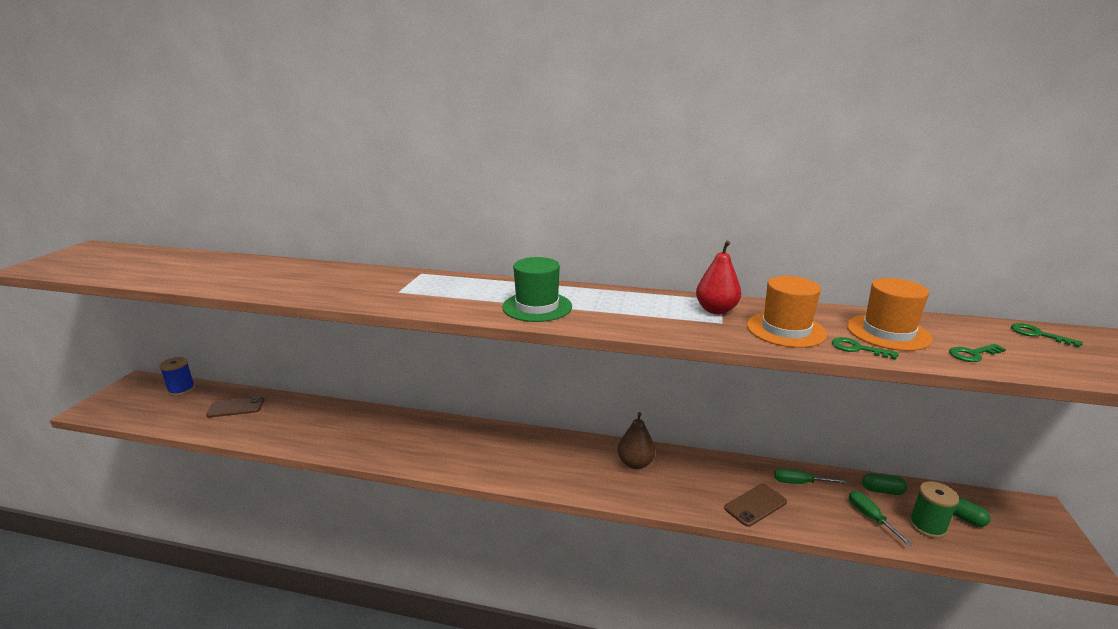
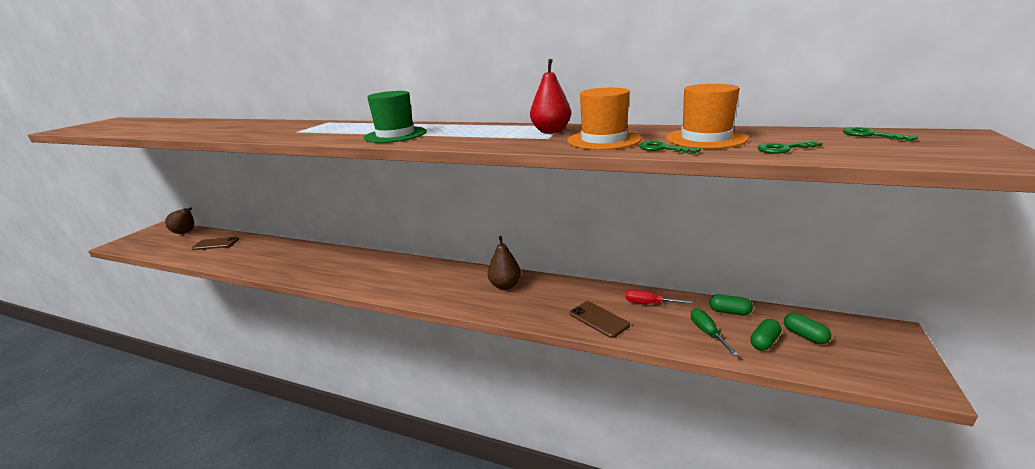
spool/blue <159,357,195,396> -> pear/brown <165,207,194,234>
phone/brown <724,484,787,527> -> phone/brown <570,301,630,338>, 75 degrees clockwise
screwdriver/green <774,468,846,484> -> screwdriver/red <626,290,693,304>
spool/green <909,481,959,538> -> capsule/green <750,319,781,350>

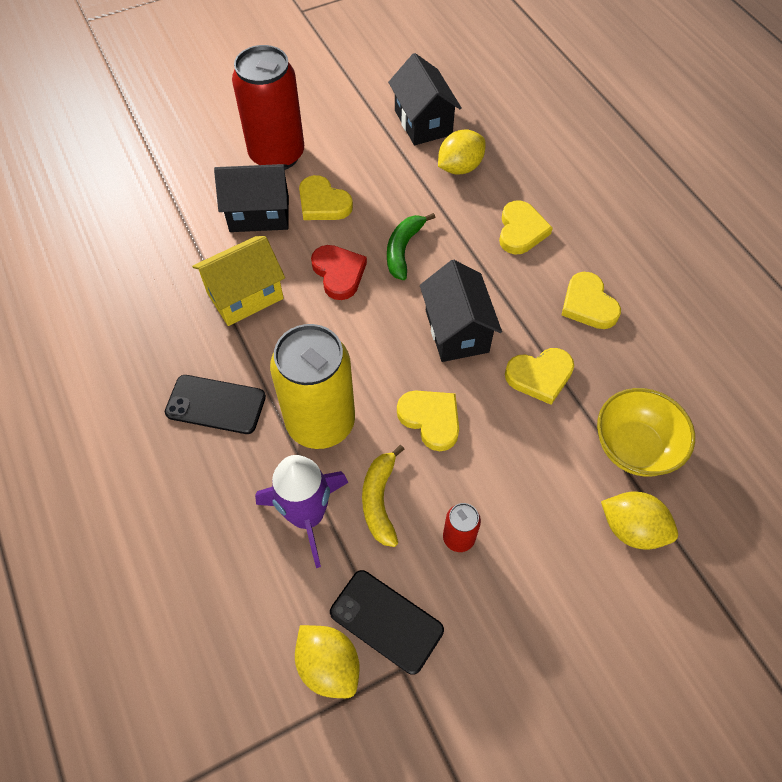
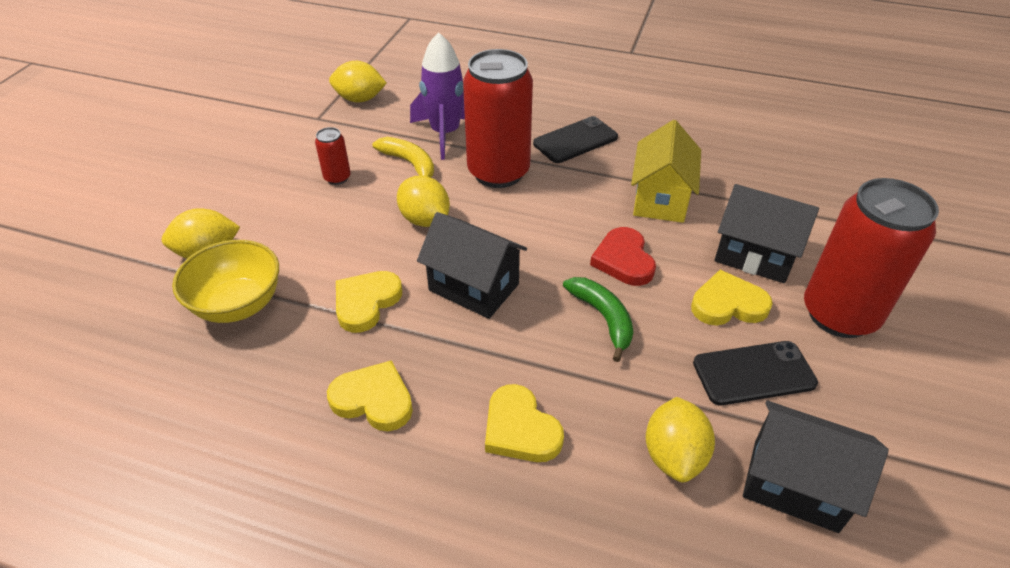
house/black <214,164,289,232> -> house/black <714,184,819,283>, 75 degrees clockwise
can/yellow <270,324,355,449> -> can/red <463,49,533,188>
heart/red <311,245,367,300> -> heart/red <590,227,656,286>, 60 degrees clockwise
phone/black <330,570,444,675> -> phone/black <693,341,818,405>, moved
heart/yellow <397,391,459,451> -> lemon/yellow <397,176,450,227>

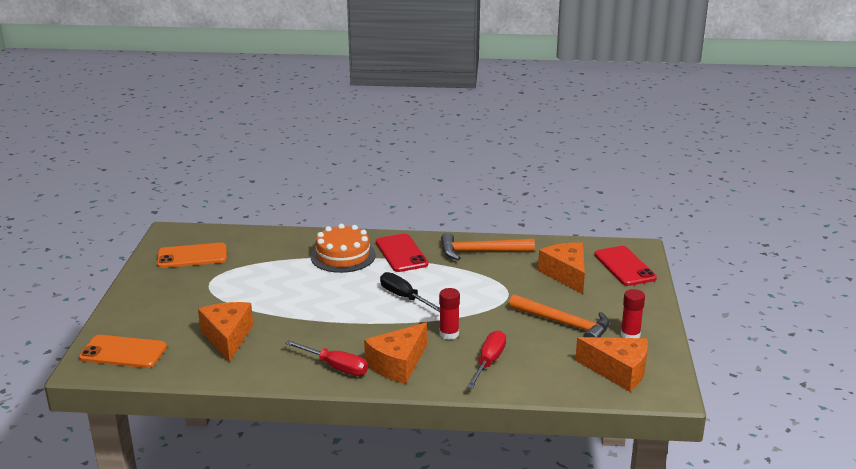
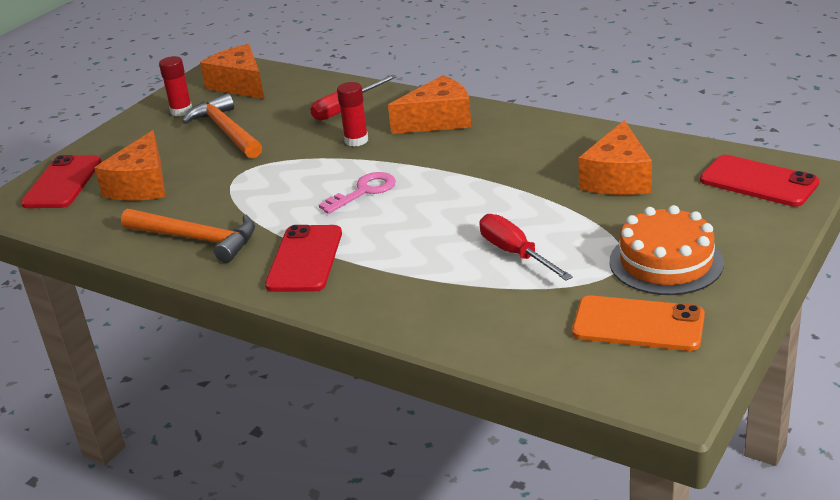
phone/orange <79,335,167,368> -> phone/red <700,155,819,207>
screwdriver/red <285,340,368,376> -> screwdriver/red <479,214,573,281>, moved
cake/orange <311,224,376,273> -> cake/orange <610,205,724,295>, moved
screwdriver/black <380,272,440,312> -> key/pink <319,172,396,214>

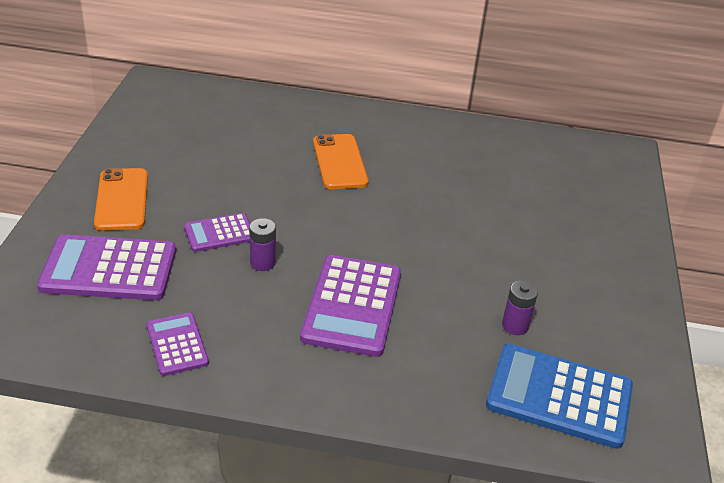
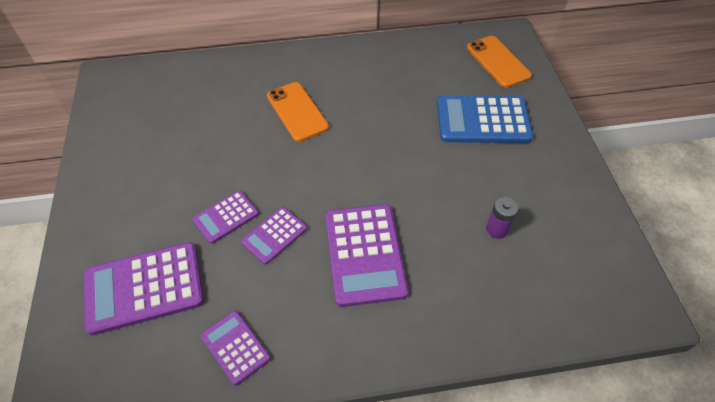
phone/orange <94,168,148,231> -> phone/orange <467,36,532,88>, moved
battery/purple <249,218,276,271> -> calculator/purple <241,207,307,265>
calculator/blue <486,344,633,449> -> calculator/blue <437,95,533,143>, moved

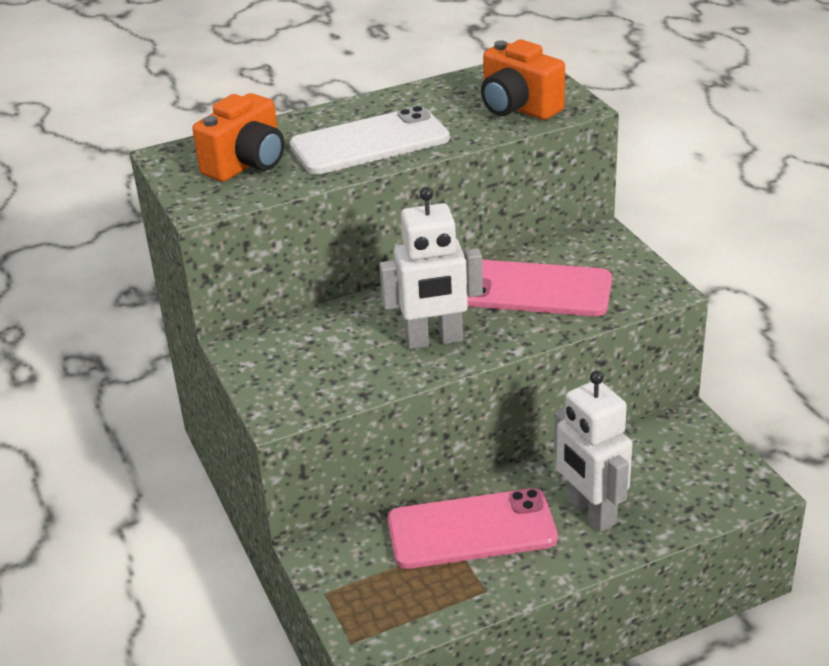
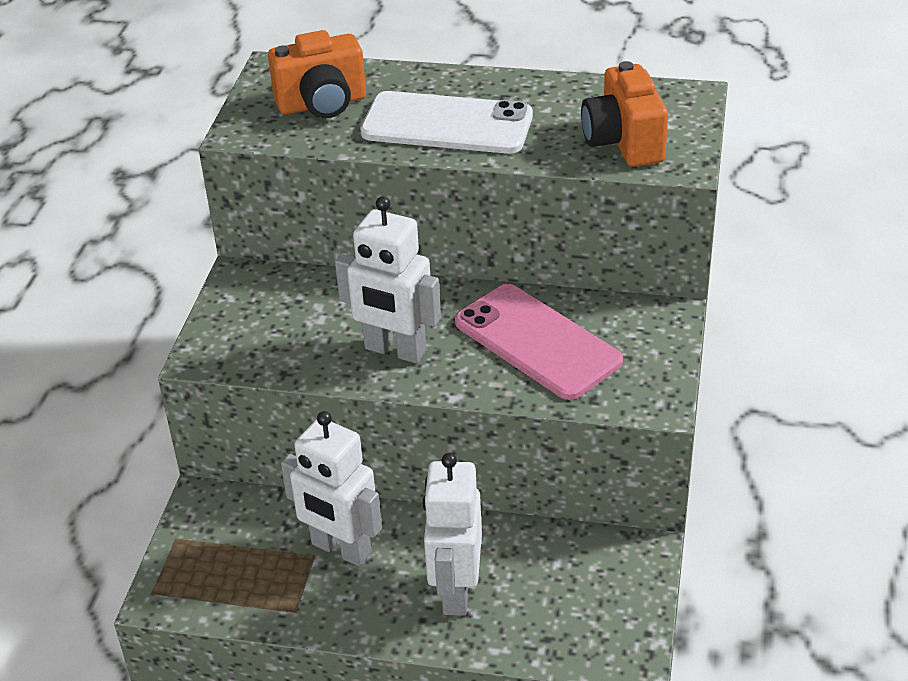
phone/pink <388,488,558,569> -> robot/white <281,411,382,567>

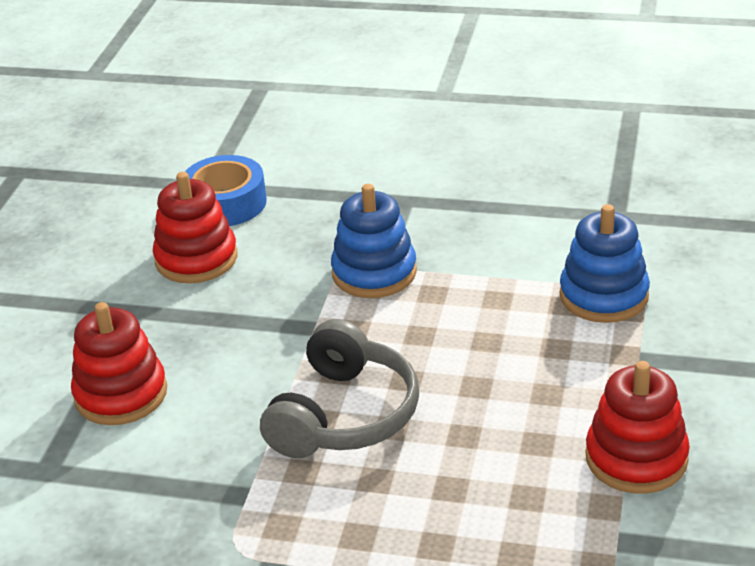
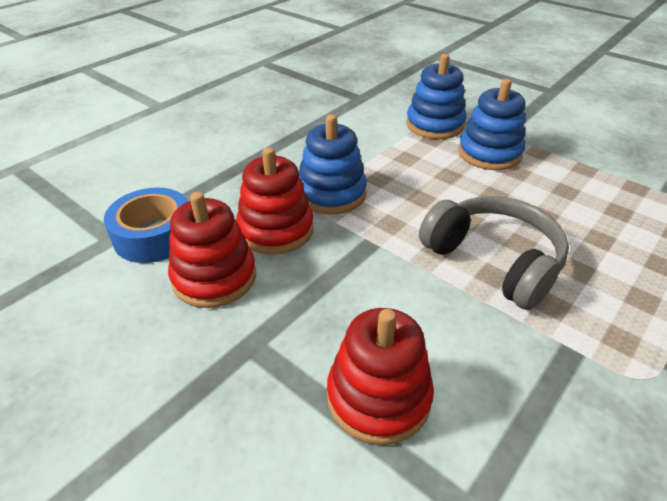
stacking toy/red <586,361,690,494> -> stacking toy/red <236,147,314,255>, moved
none -> stacking toy/blue <458,79,526,170>

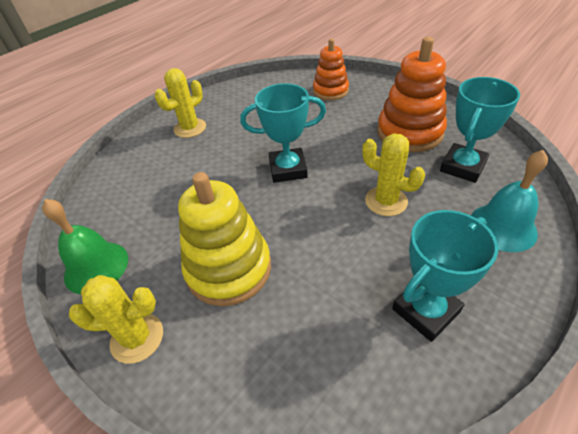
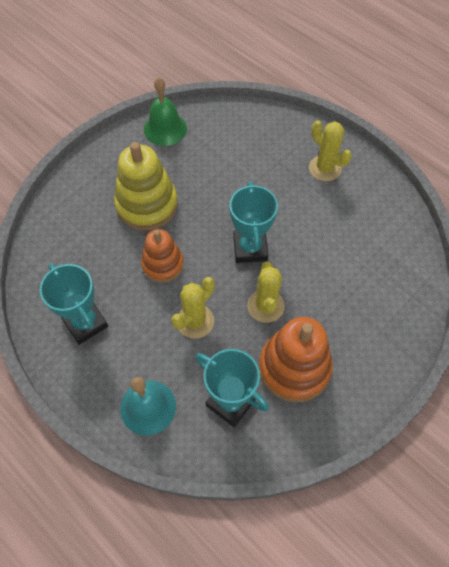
cactus/yellow <69,275,163,364> -> cactus/yellow <247,262,285,323>, moved
stacking toy/orange <313,39,349,100> -> stacking toy/orange <141,229,184,283>, moved

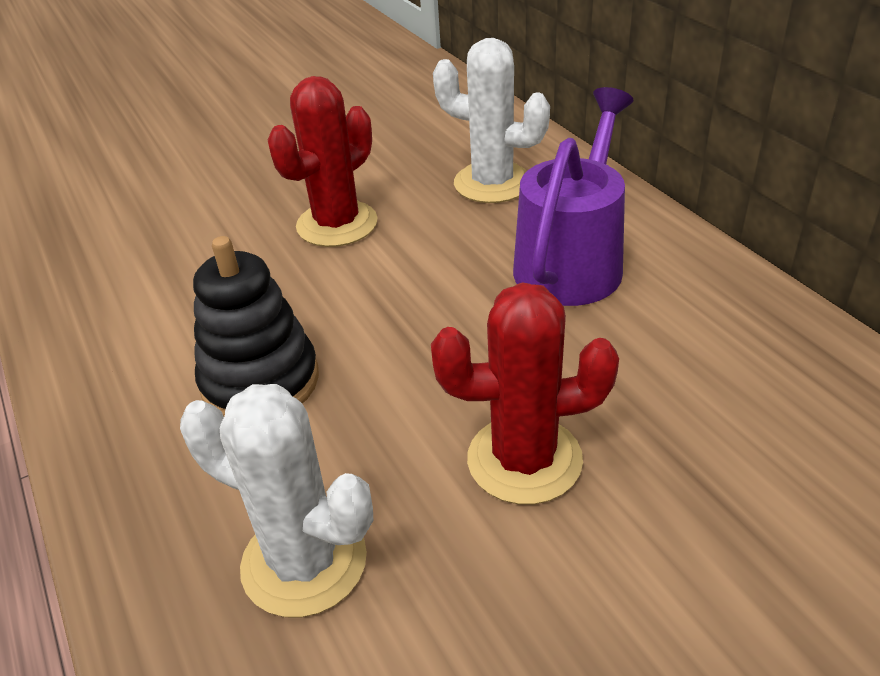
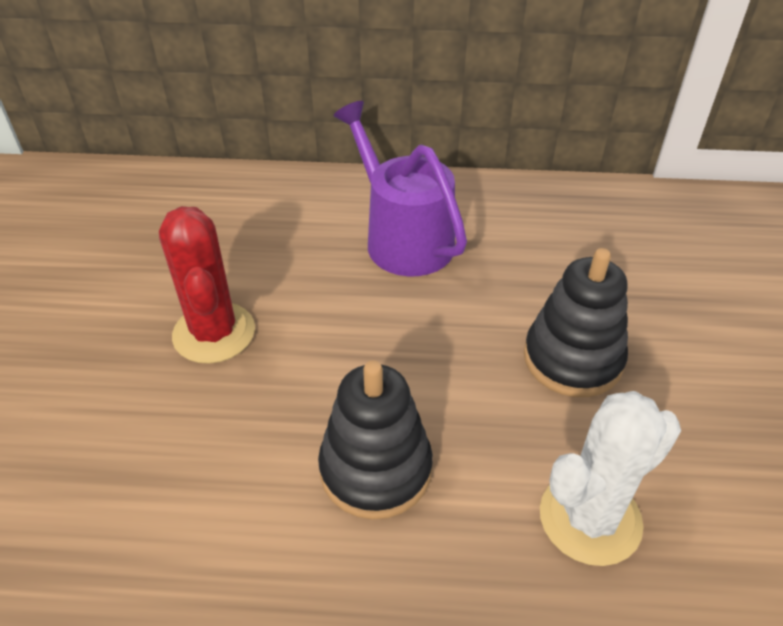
cactus/red <431,282,619,505> -> stacking toy/black <524,248,628,397>
cactus/white <433,38,550,203> -> none

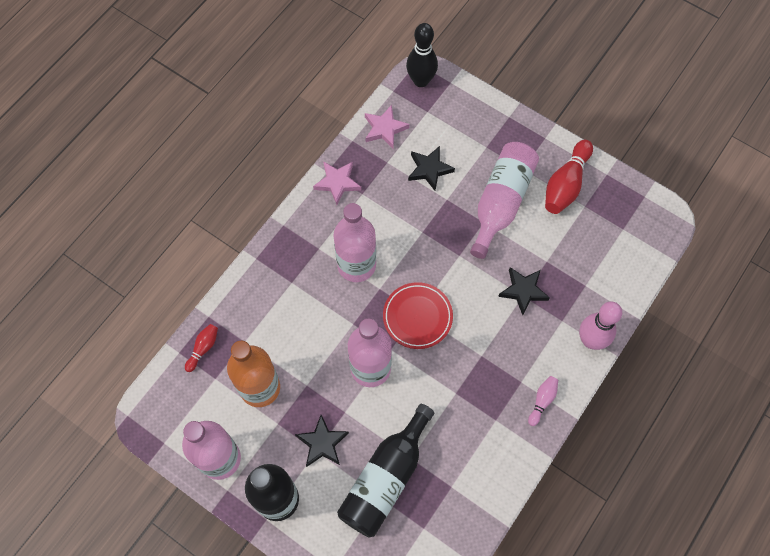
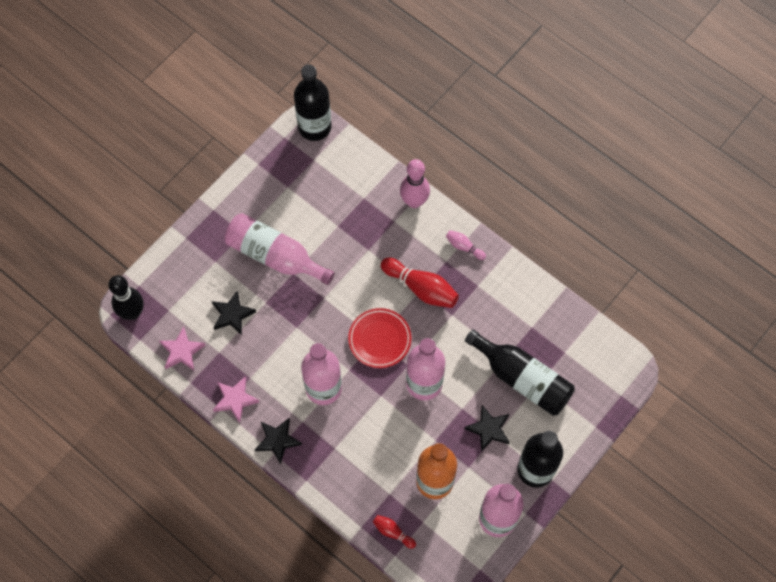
star/black <498,267,550,315> -> star/black <255,418,302,465>, moved
bowling pin/red <545,140,593,214> -> bowling pin/red <381,258,459,308>, moved
none -> bottle/black <294,64,332,141>

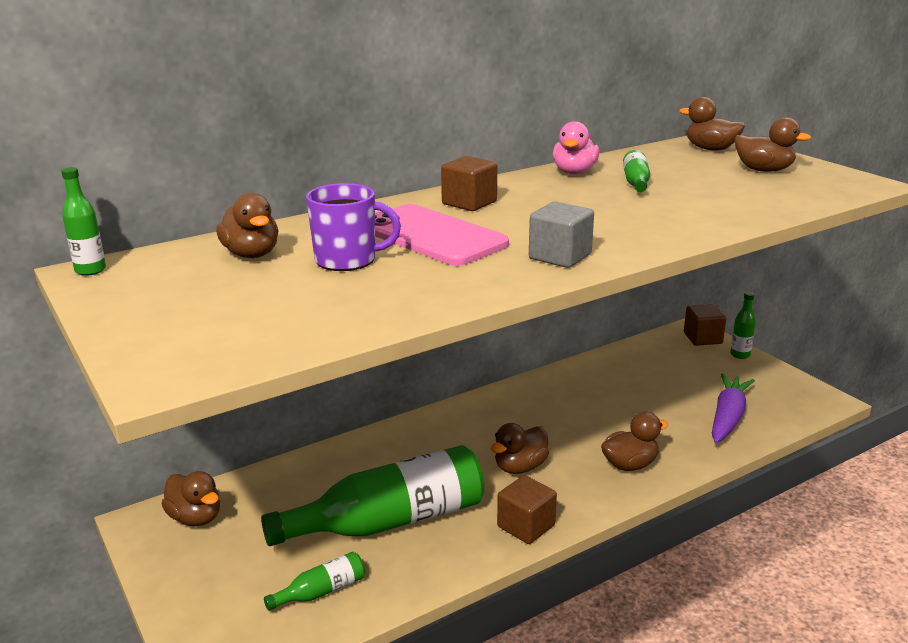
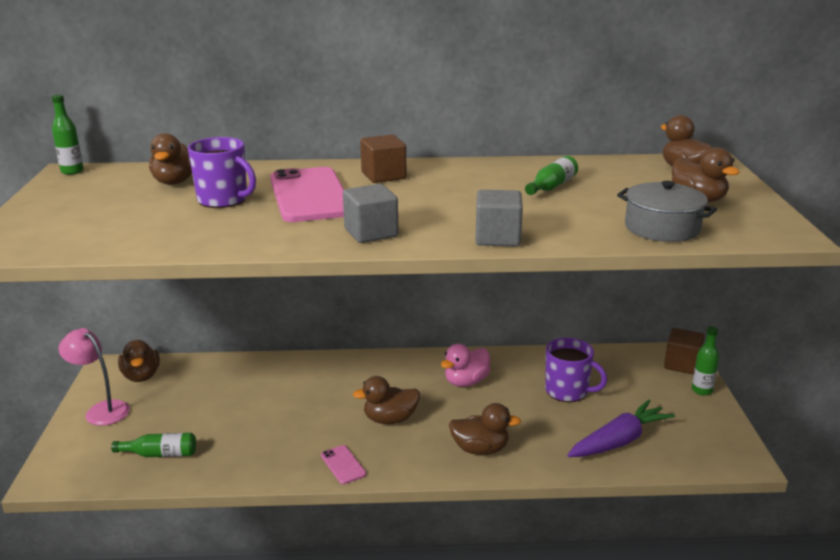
bottle/green <261,445,484,546> -> none
cube/brown <497,475,557,544> -> phone/pink <321,445,366,484>
duck/pink <553,121,600,174> -> duck/pink <441,344,491,387>, moved
none -> lamp/pink <58,328,130,426>
none -> cube/grey <475,190,523,247>
none -> mug/purple <545,338,607,402>
none -> pot/grey <617,181,717,242>

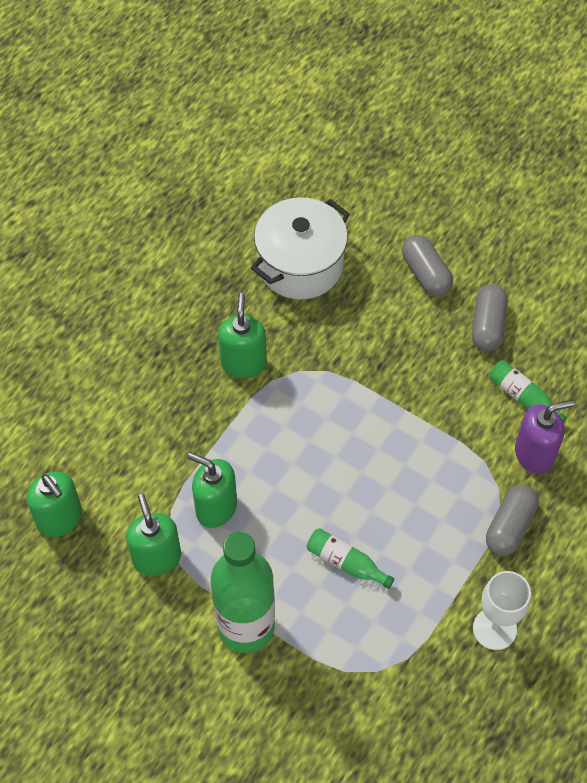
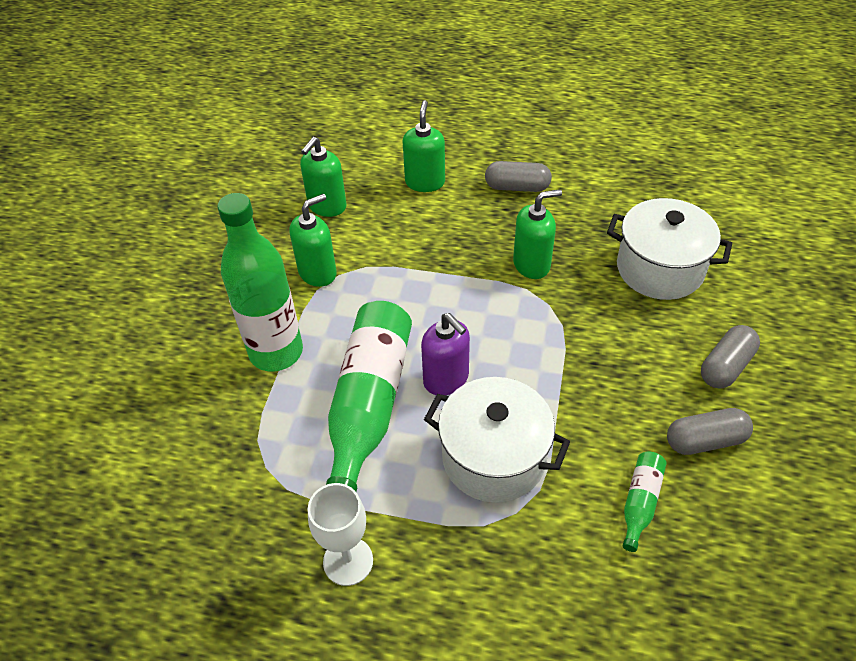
soap dispenser/green <187,452,237,528> -> soap dispenser/green <403,101,445,192>, moved
bottle/green <306,528,394,589> -> bottle/green <326,301,412,492>, x2.24
capsule/grey <486,485,539,556> -> capsule/grey <485,161,552,192>, moved
soap dispenser/purple <515,400,574,474> -> soap dispenser/purple <421,313,470,395>, moved
none -> pot/white <424,377,570,503>

